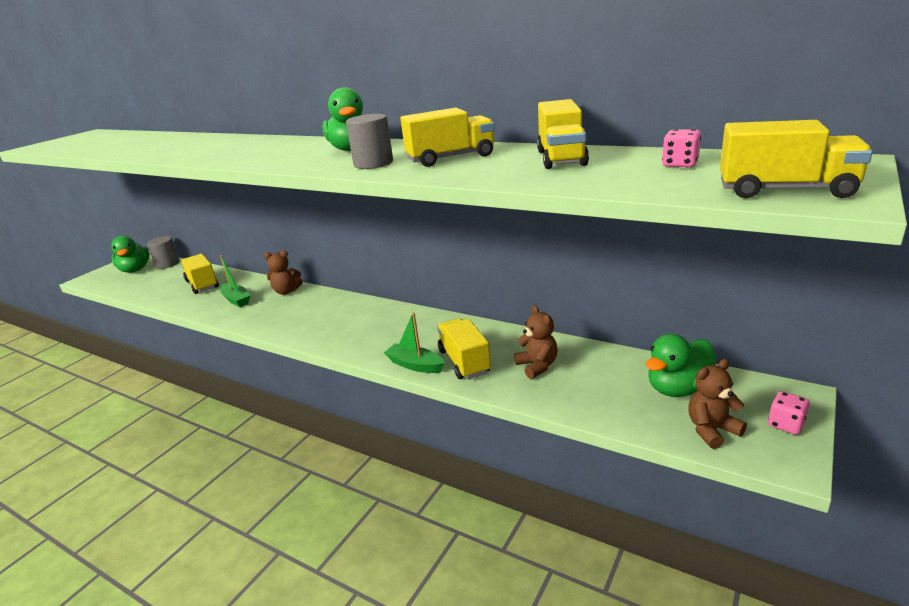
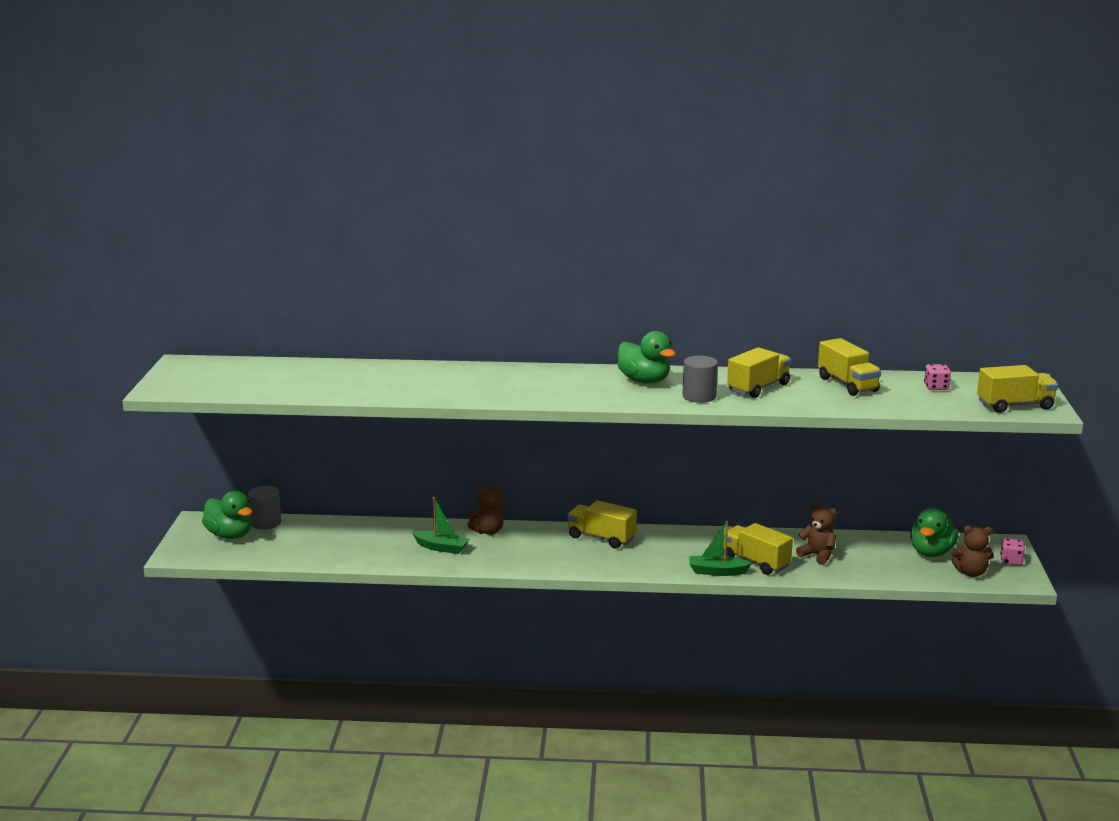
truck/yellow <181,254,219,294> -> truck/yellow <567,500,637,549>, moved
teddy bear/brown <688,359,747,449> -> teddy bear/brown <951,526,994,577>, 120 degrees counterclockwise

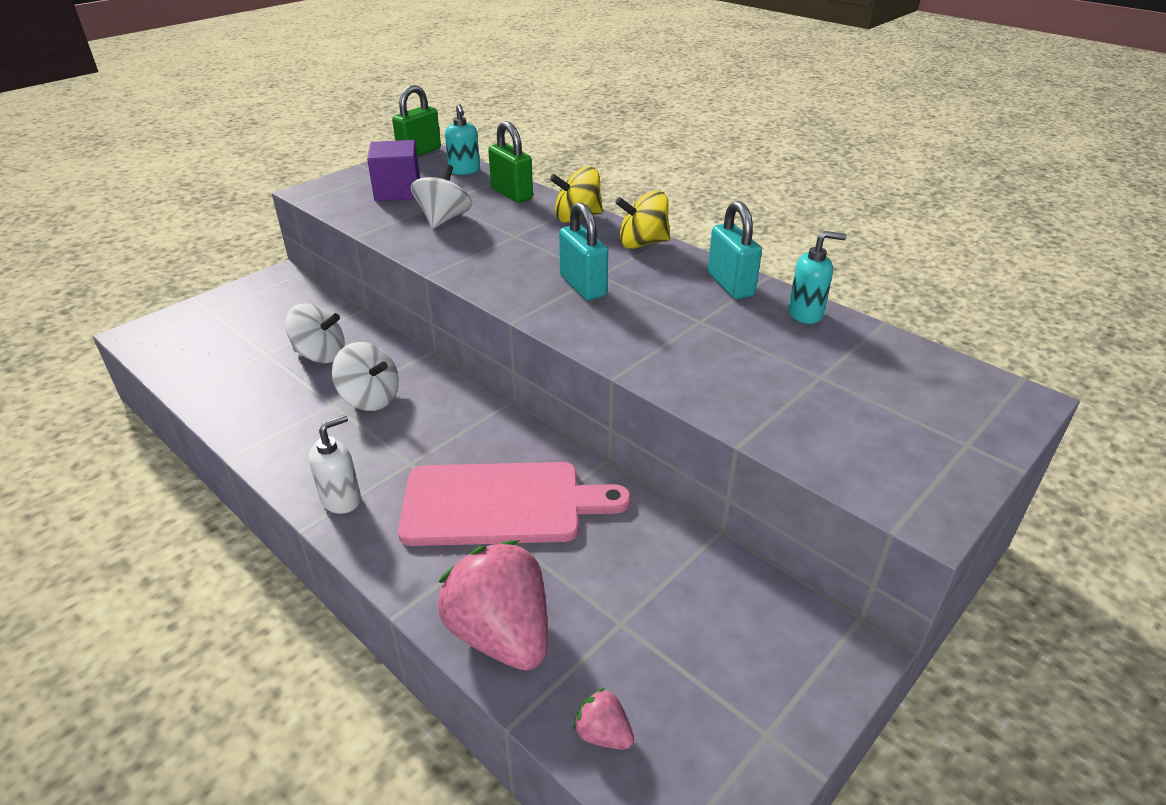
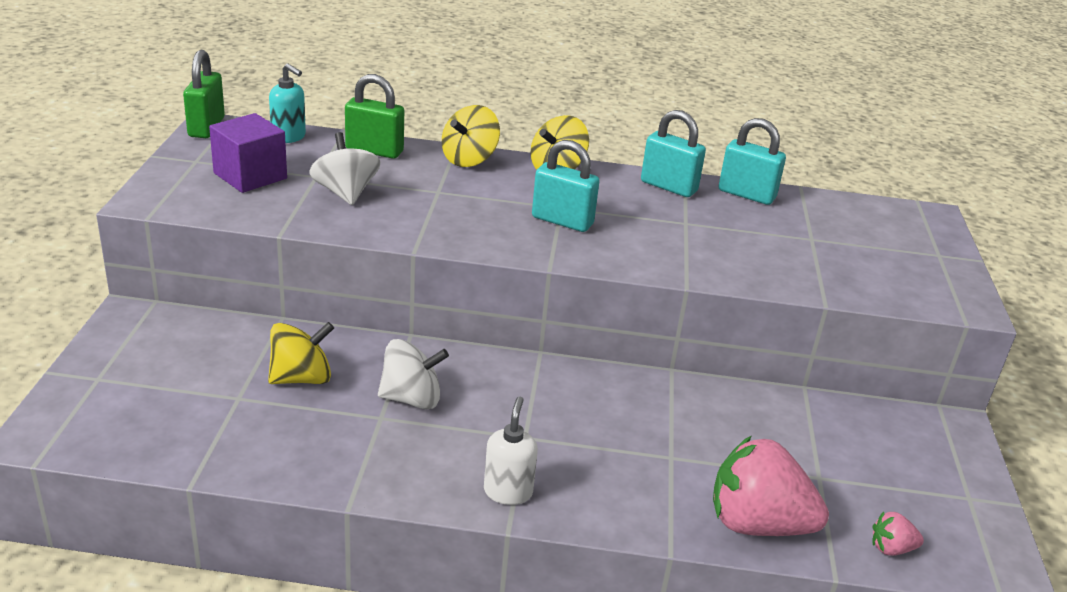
spinning top/white <285,304,345,363> -> spinning top/yellow <268,322,334,384>
cutting board/pink <398,462,631,546> -> none
soap dispenser/turquoise <788,231,846,324> -> padlock/turquoise <719,118,786,205>

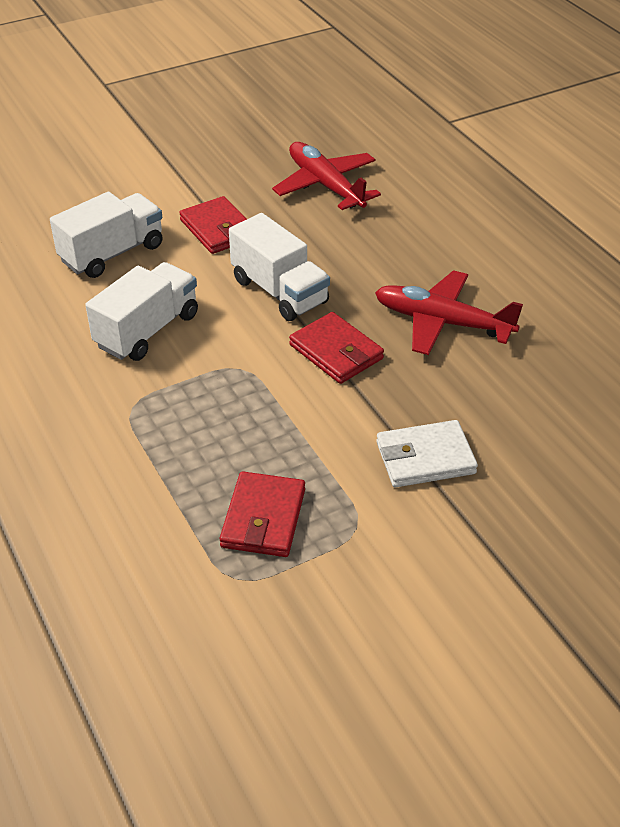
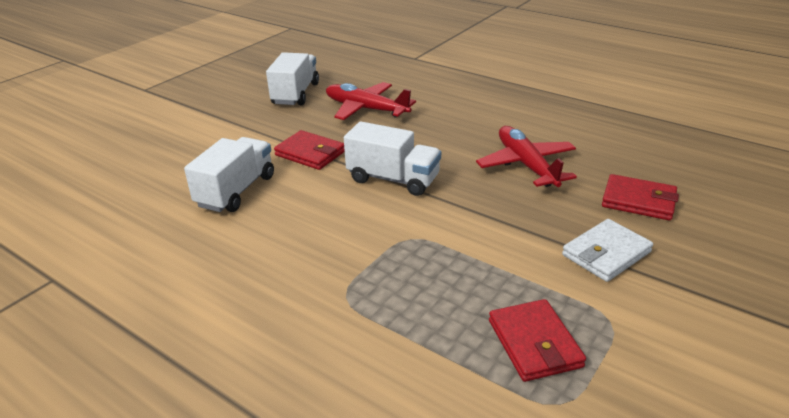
truck/white <85,262,198,361> -> truck/white <266,52,319,105>, moved
wallet/red <289,312,384,384> -> wallet/red <602,174,679,220>, moved
plane/red <375,270,523,355> -> plane/red <476,126,577,187>, 75 degrees clockwise

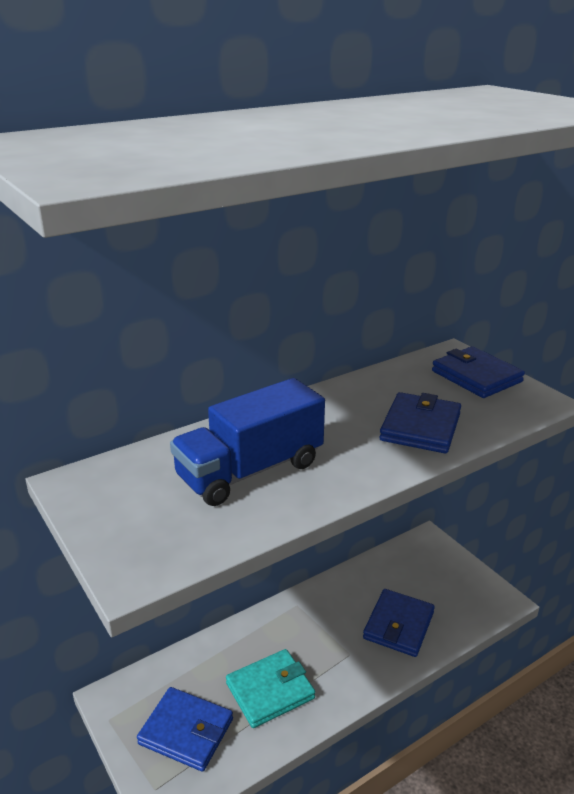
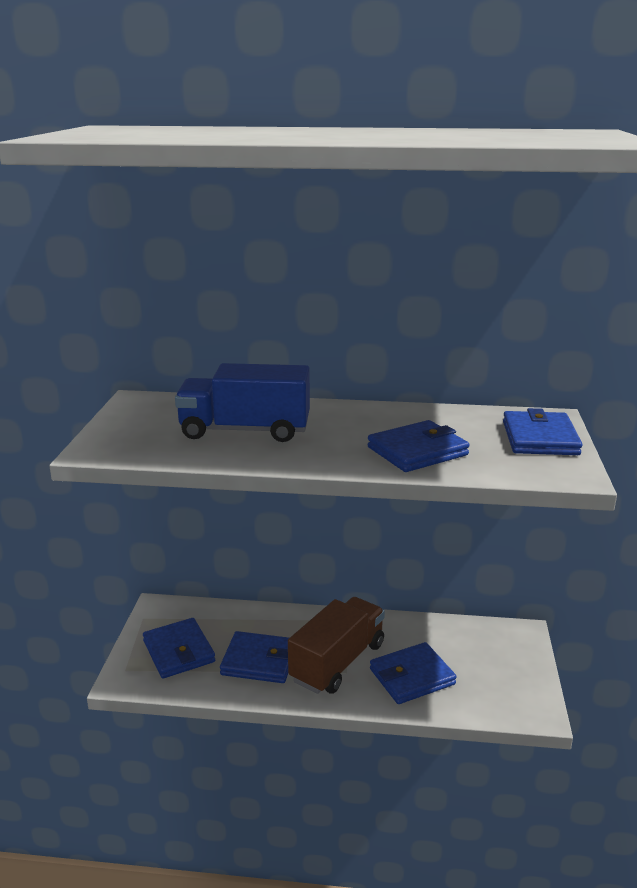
wallet/turquoise <226,649,315,728> -> wallet/blue <220,631,289,683>
none -> truck/brown <288,597,385,694>

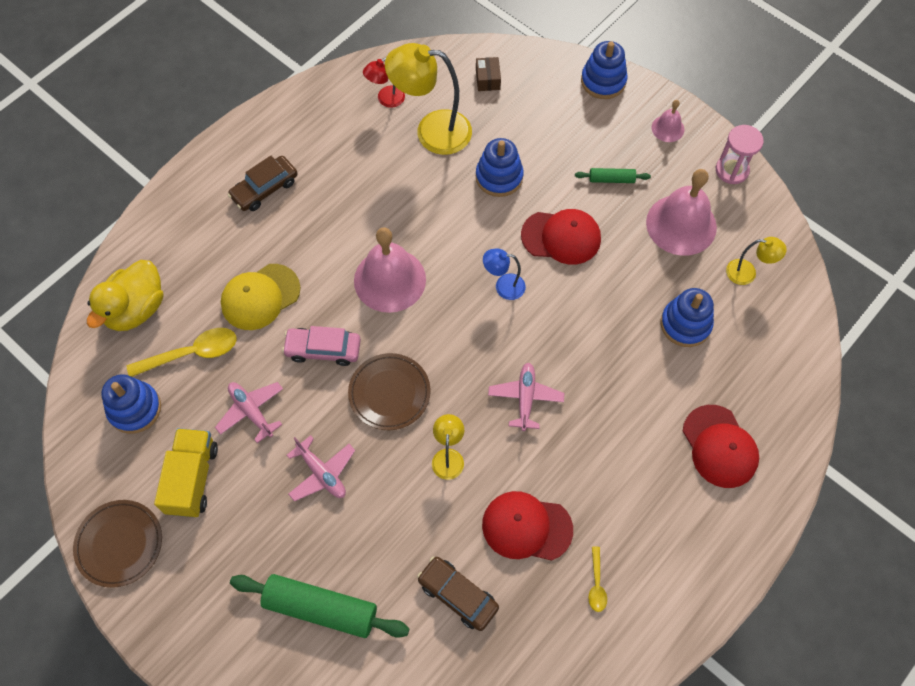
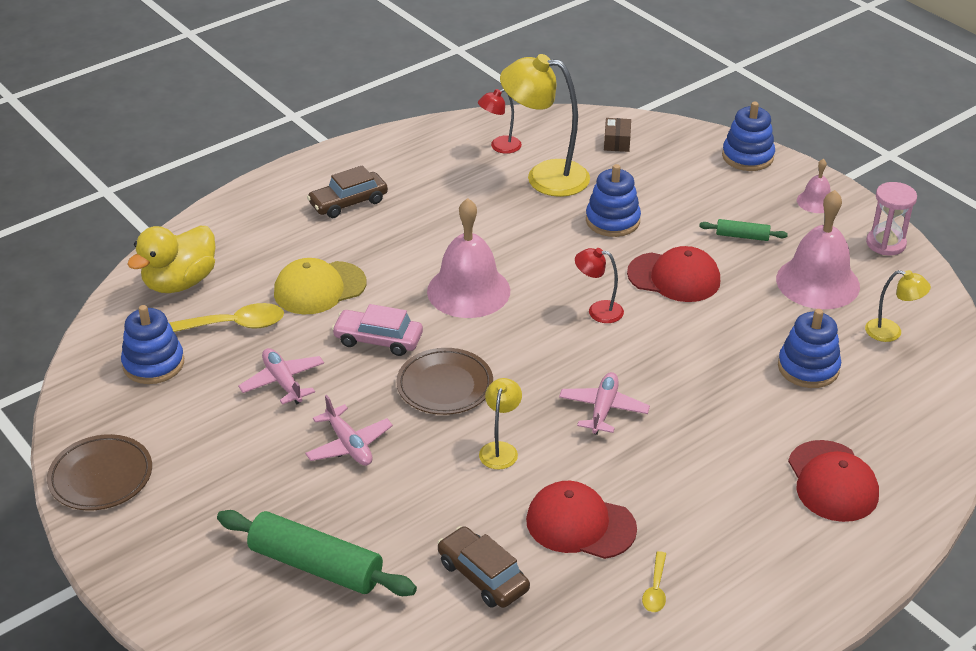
truck/yellow <154,428,218,517> -> none
lamp/blue <483,249,526,300> -> lamp/red <575,248,624,323>

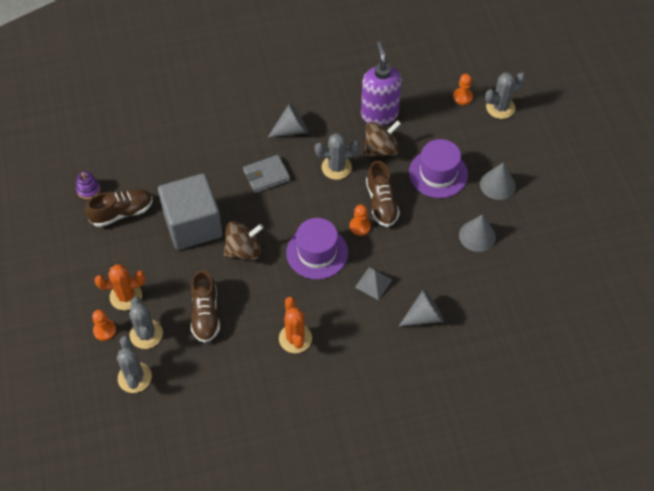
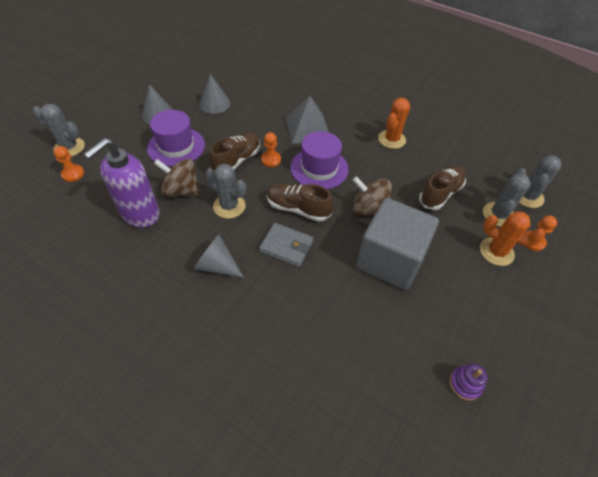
shoe/brown <85,189,153,227> -> shoe/brown <266,184,334,222>, moved
pyramid/grey <355,267,392,300> -> pyramid/grey <286,96,329,144>, x1.68
cone/grey <399,289,444,326> -> none

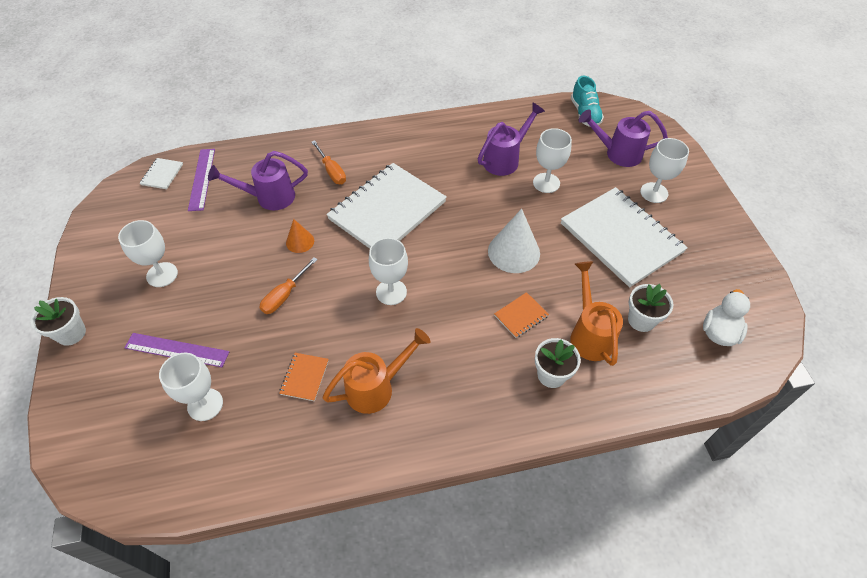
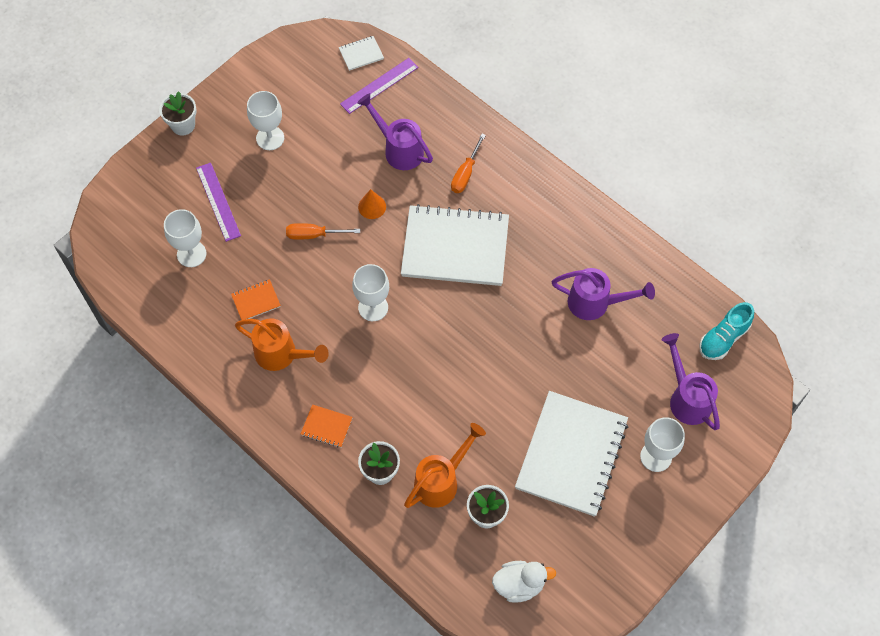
cone/white <488,209,540,273> -> none
notebook/orange <494,292,549,338> -> notebook/orange <301,404,353,448>, moved
goblet/white <533,128,572,193> -> none

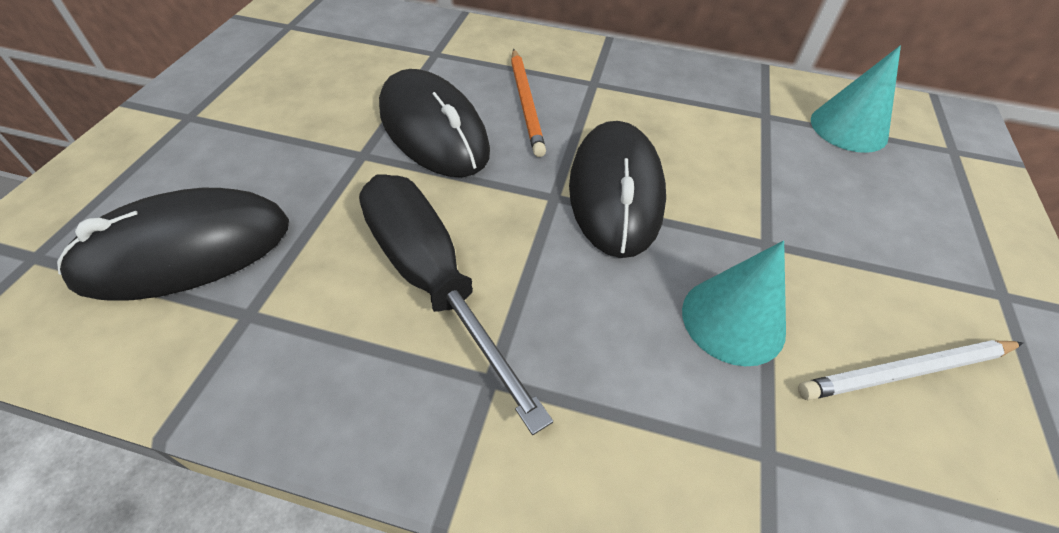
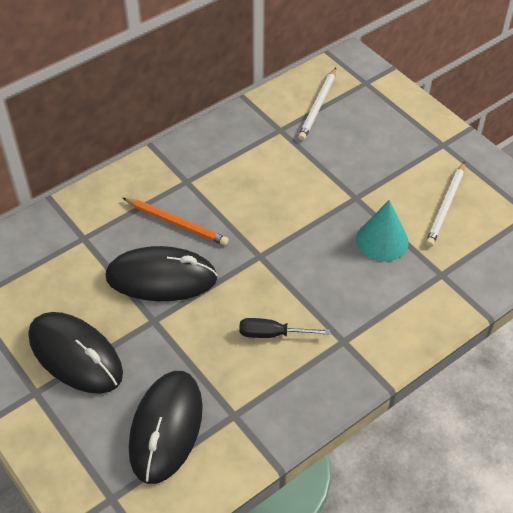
screwdriver/black <359,174,553,435> -> screwdriver/black <239,318,330,338>, x0.51
mouse/black <569,121,666,258> -> mouse/black <29,312,123,394>, moved
cone/turquoise <811,45,901,153> -> pencil/white <298,68,336,141>

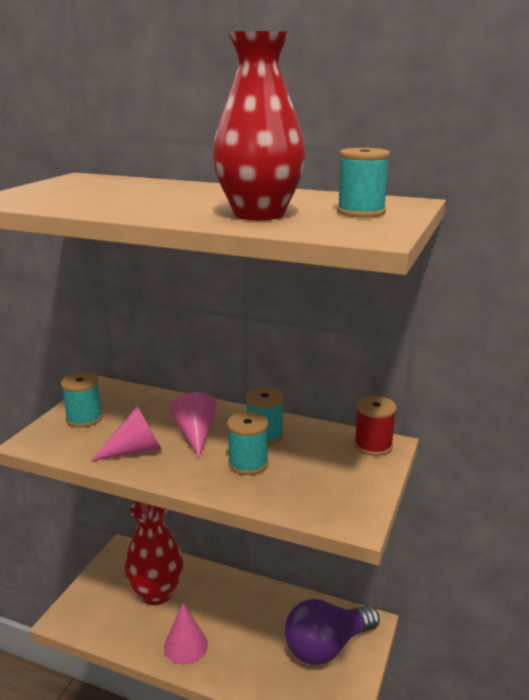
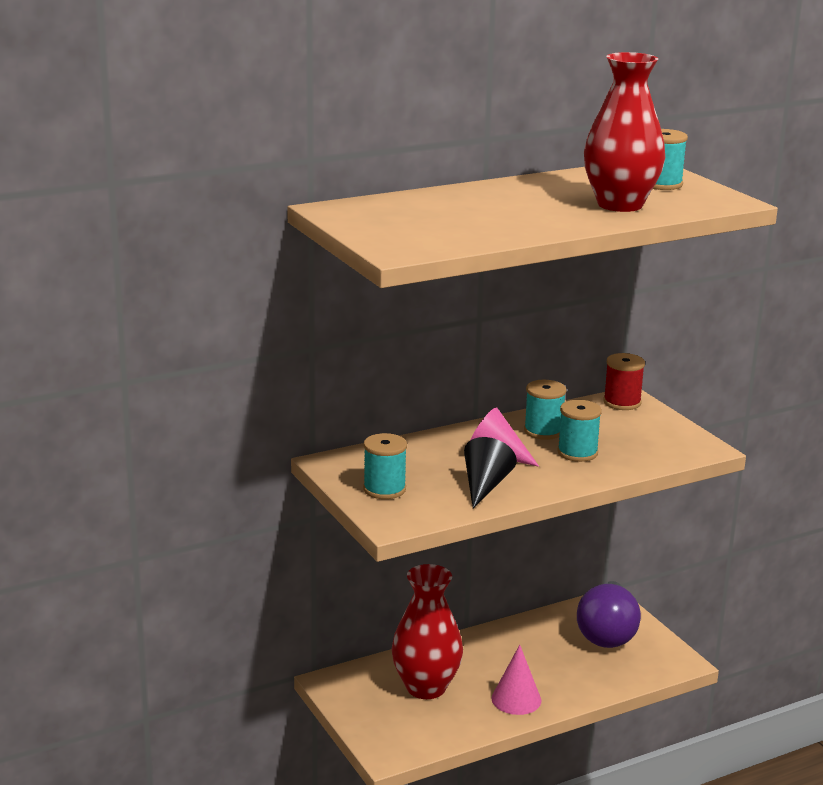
cone/pink <91,406,161,461> -> cone/black <464,437,517,508>

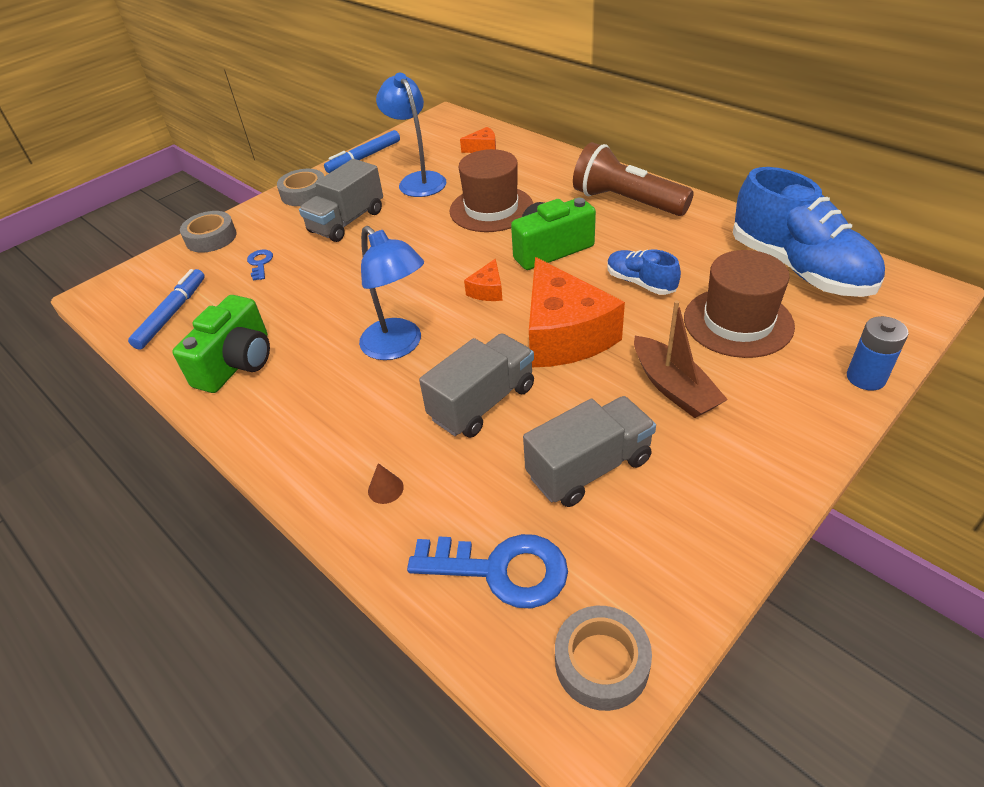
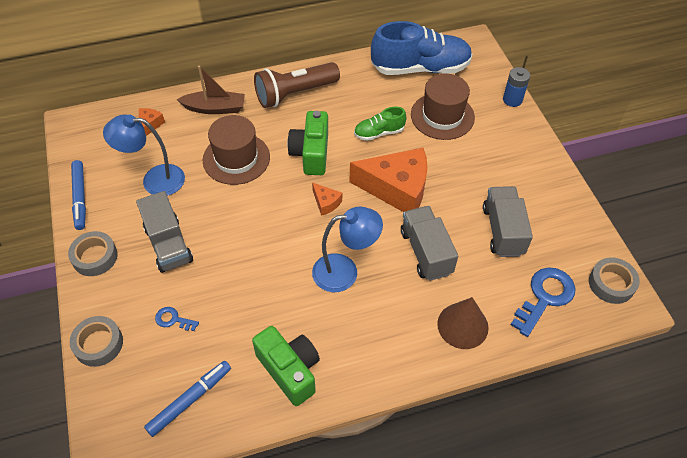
marker/blue <128,269,205,350> -> marker/blue <144,361,231,437>, 90 degrees clockwise
cone/brown <368,463,404,504> -> cone/brown <437,297,489,349>, x2.28
shoe/blue <607,249,681,295> -> shoe/green <354,107,407,141>
boat/brown <634,300,728,418> -> boat/brown <177,65,245,114>, moved

